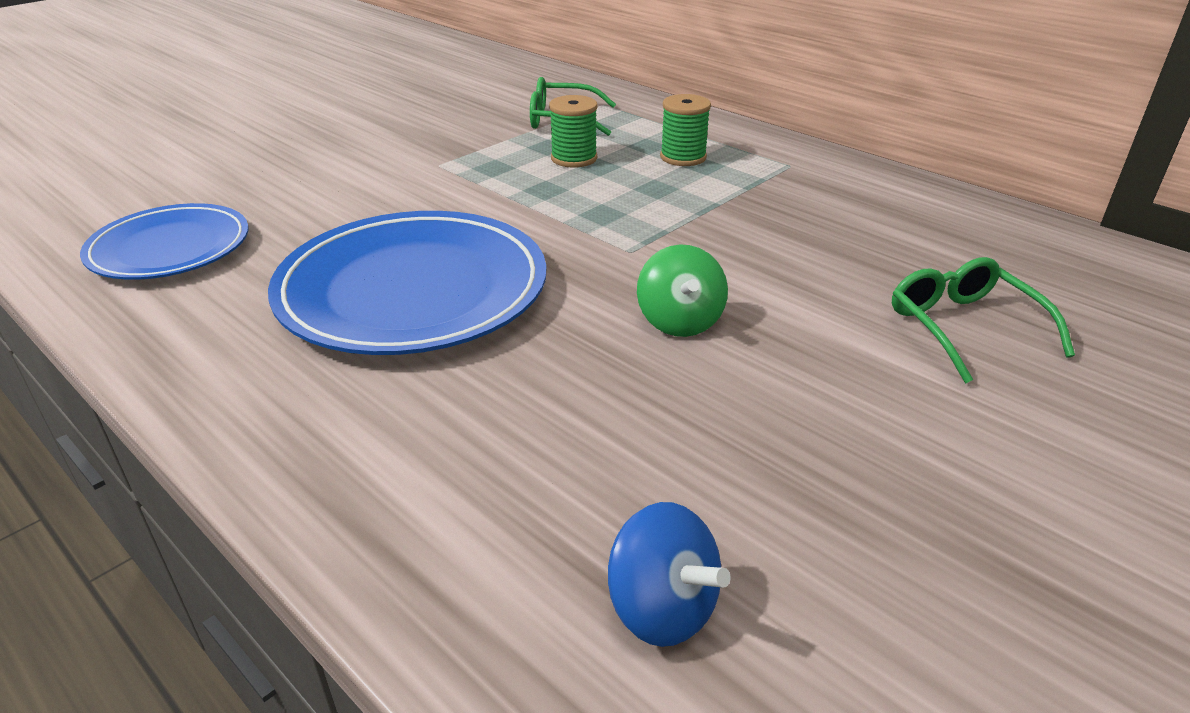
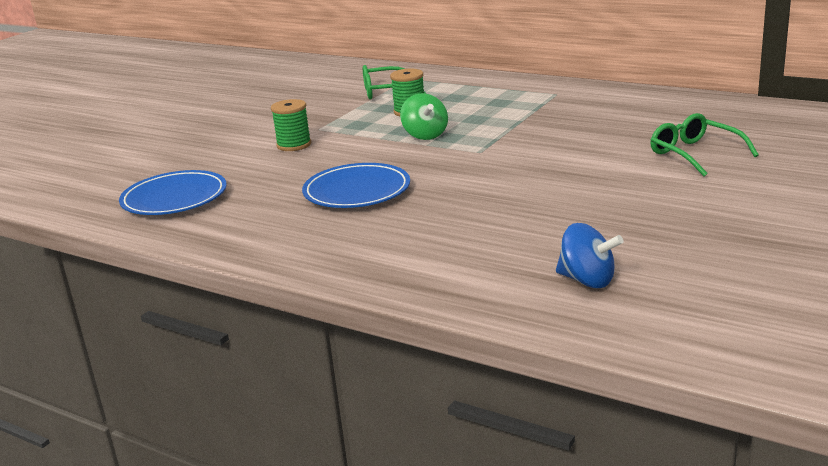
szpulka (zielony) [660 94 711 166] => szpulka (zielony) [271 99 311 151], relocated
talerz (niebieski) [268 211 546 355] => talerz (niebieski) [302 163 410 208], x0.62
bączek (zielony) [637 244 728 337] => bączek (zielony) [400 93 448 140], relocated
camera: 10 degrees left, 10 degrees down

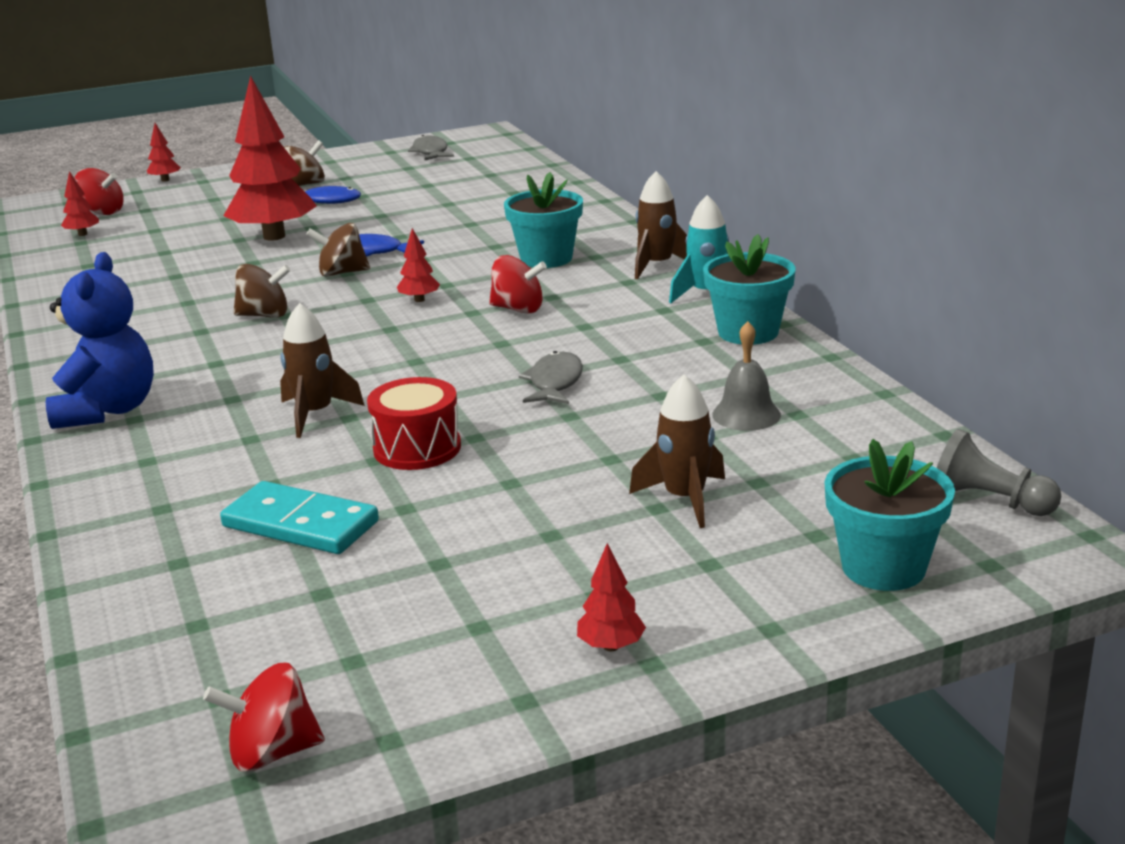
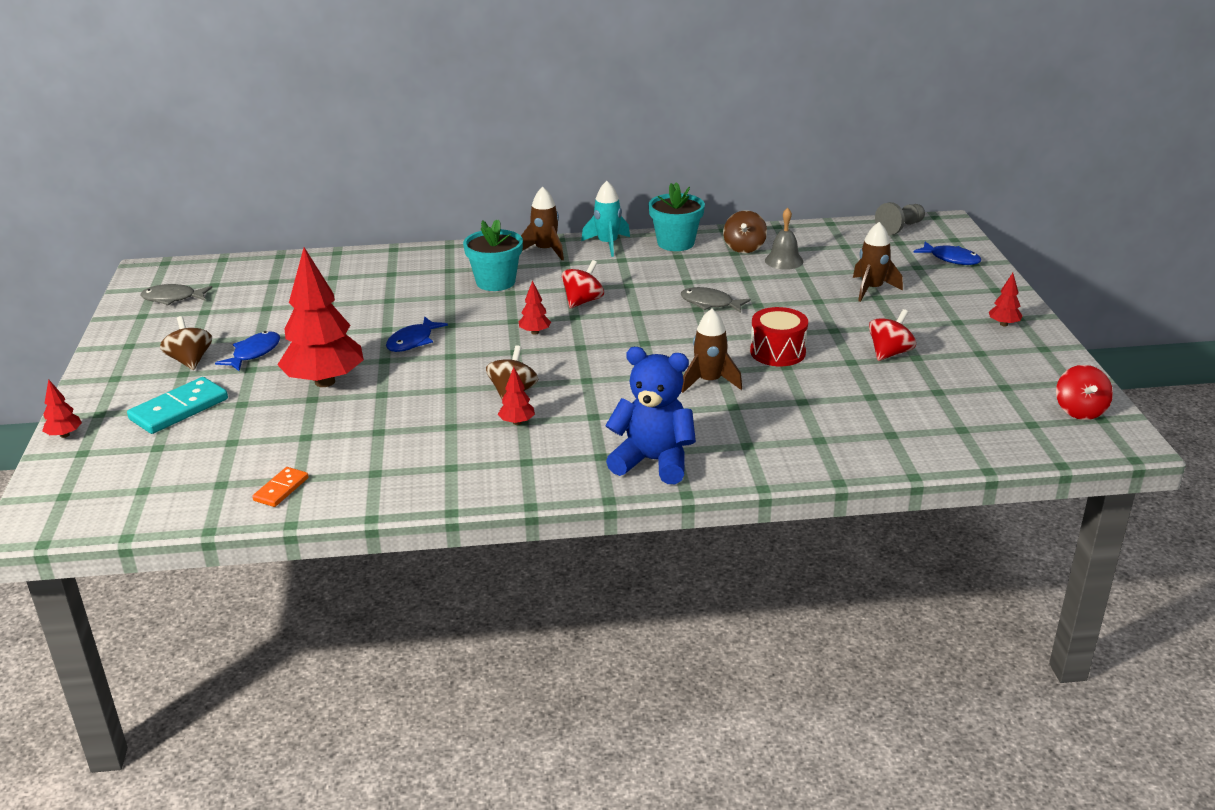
kostka domina (turkusowy) [220 481 379 554] => kostka domina (turkusowy) [127 377 228 434], relocated
nothing => kostka domina (pomarańczowy) [252 467 309 507]
drzewko (czerwony) [61 171 99 236] => drzewko (czerwony) [498 367 535 425], relocated
bączek (brązowy) [306 223 370 277] => bączek (brązowy) [723 210 767 253], relocated
bączek (czerwony) [75 168 124 215] => bączek (czerwony) [869 309 916 361], relocated
doniczka (turkusowy) [824 439 955 591] => ryba (niebieski) [913 241 982 265]
camera: 75 degrees left, 5 degrees up

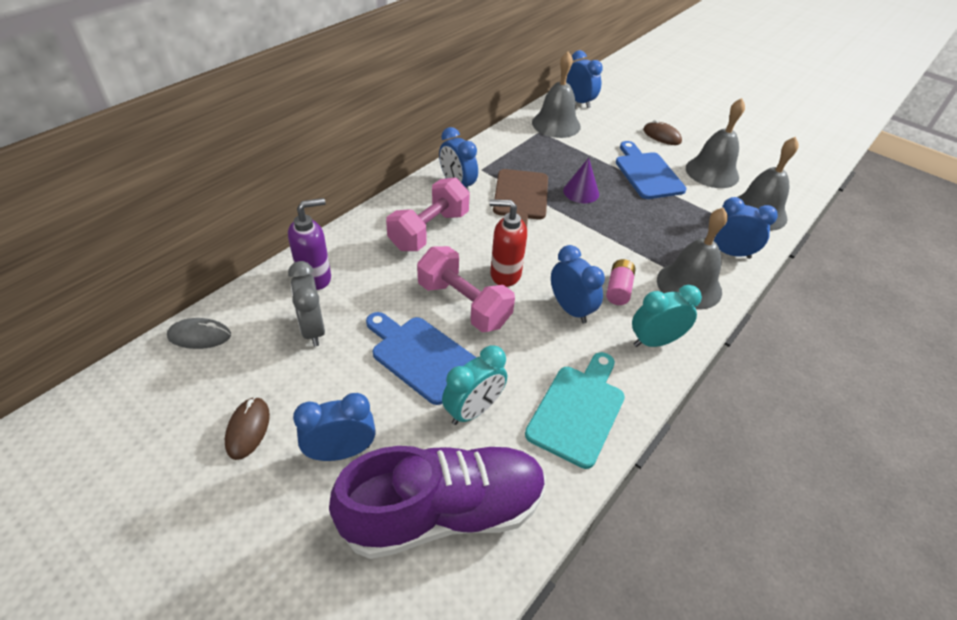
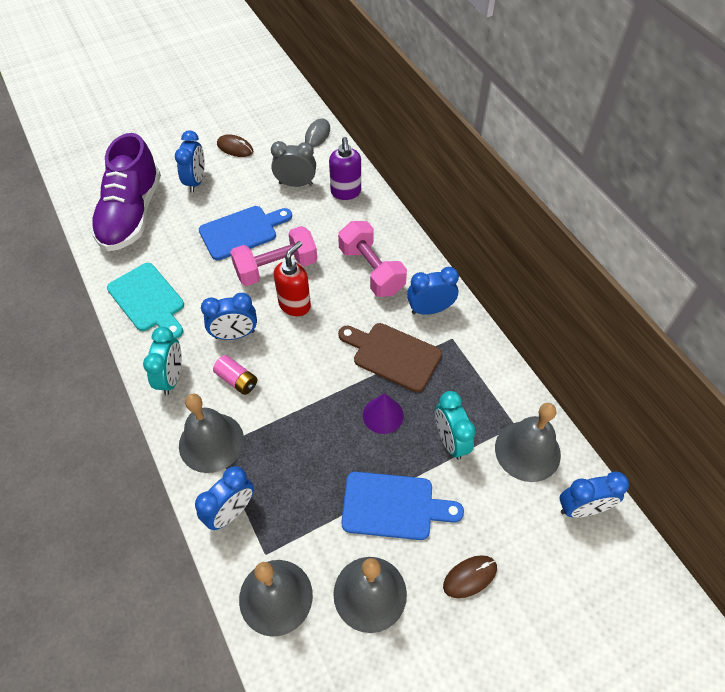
budzik (turkusowy) [442 345 507 425] => budzik (turkusowy) [435 391 476 460], relocated
camera: 115 degrees right, 10 degrees up

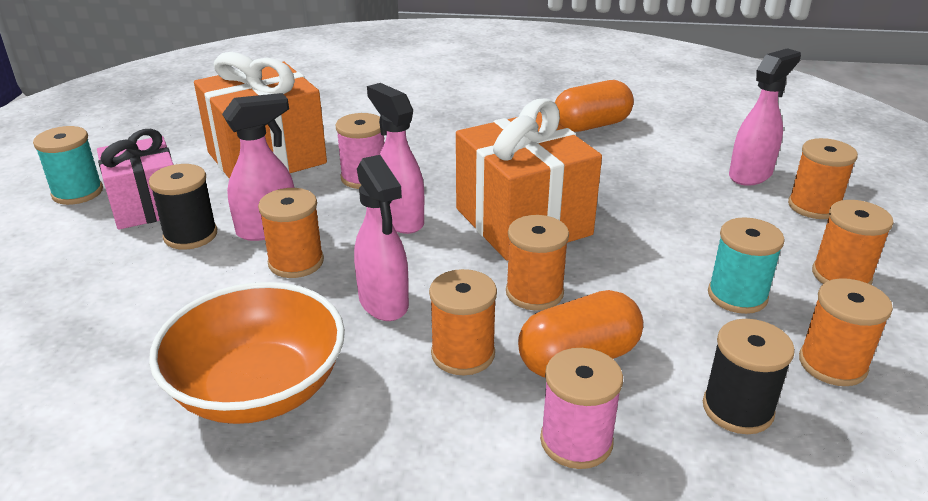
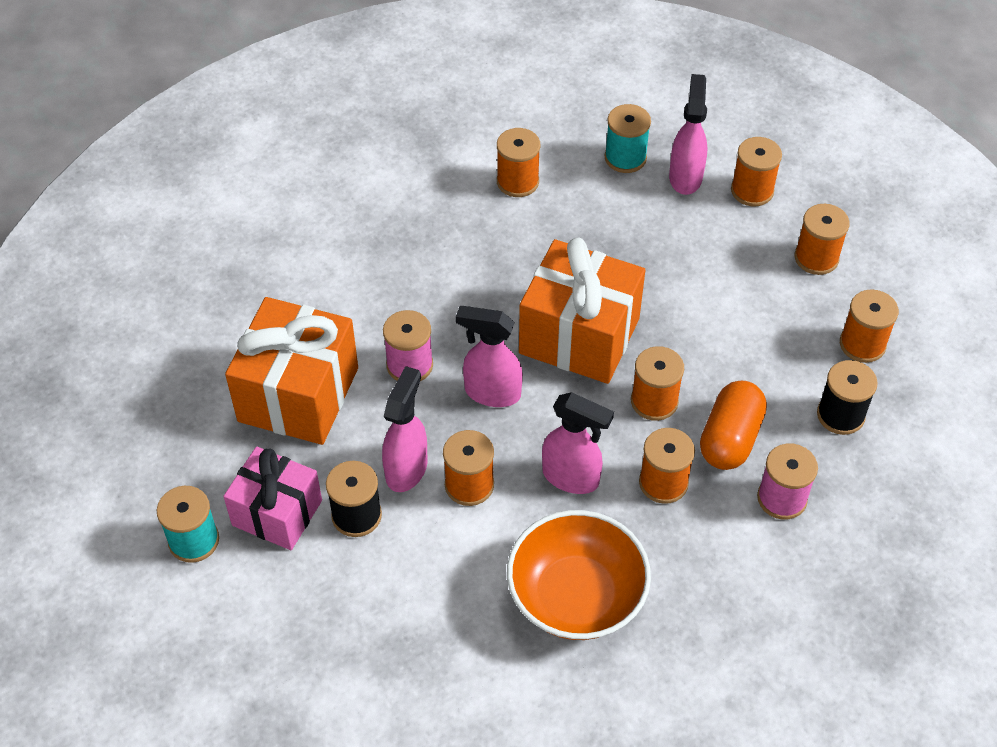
kapsułka (pomarańczowy) [555 80 634 132] => szpulka (pomarańczowy) [497 128 540 197]
szpulka (turkusowy) [708 217 785 314] => szpulka (turkusowy) [605 104 651 173], relocated
camera: 40 degrees left, 20 degrees up

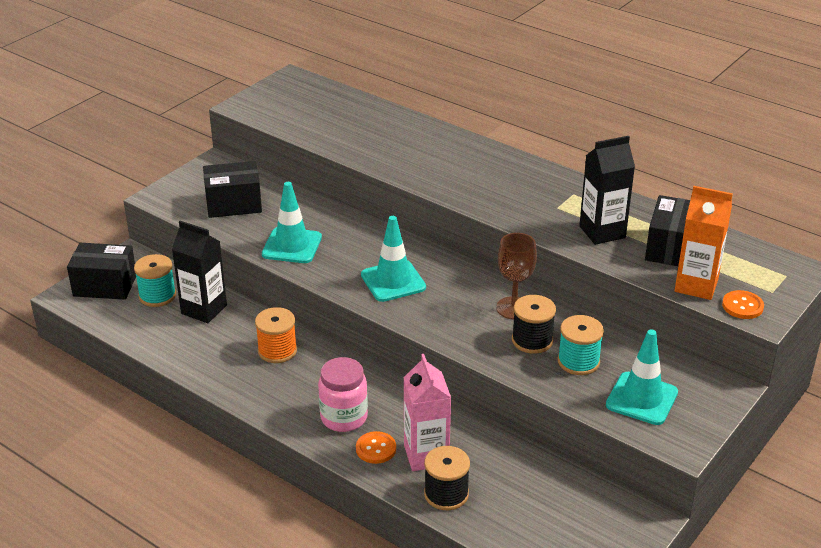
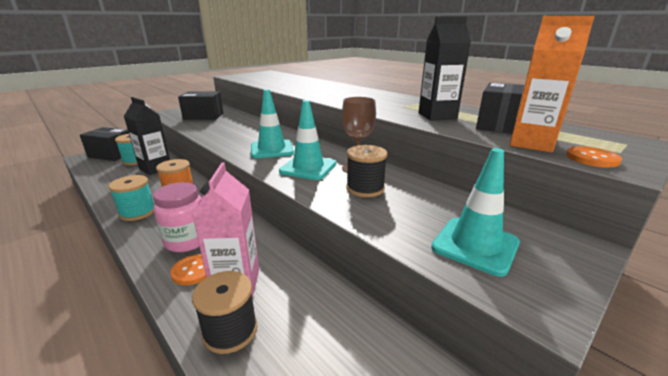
szpulka (turkusowy) [558 315 604 375] => szpulka (turkusowy) [109 175 154 221], relocated
pachołek (turkusowy) [262 182 322 263] => pachołek (turkusowy) [279 100 336 180], relocated
camera: 10 degrees right, 10 degrees down

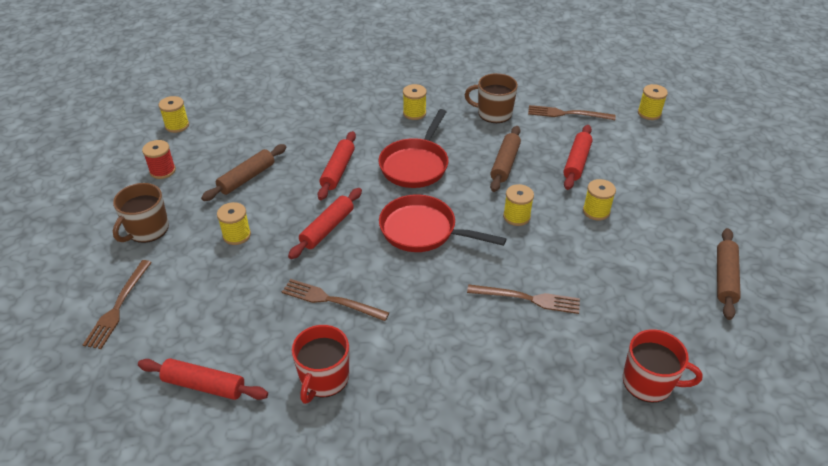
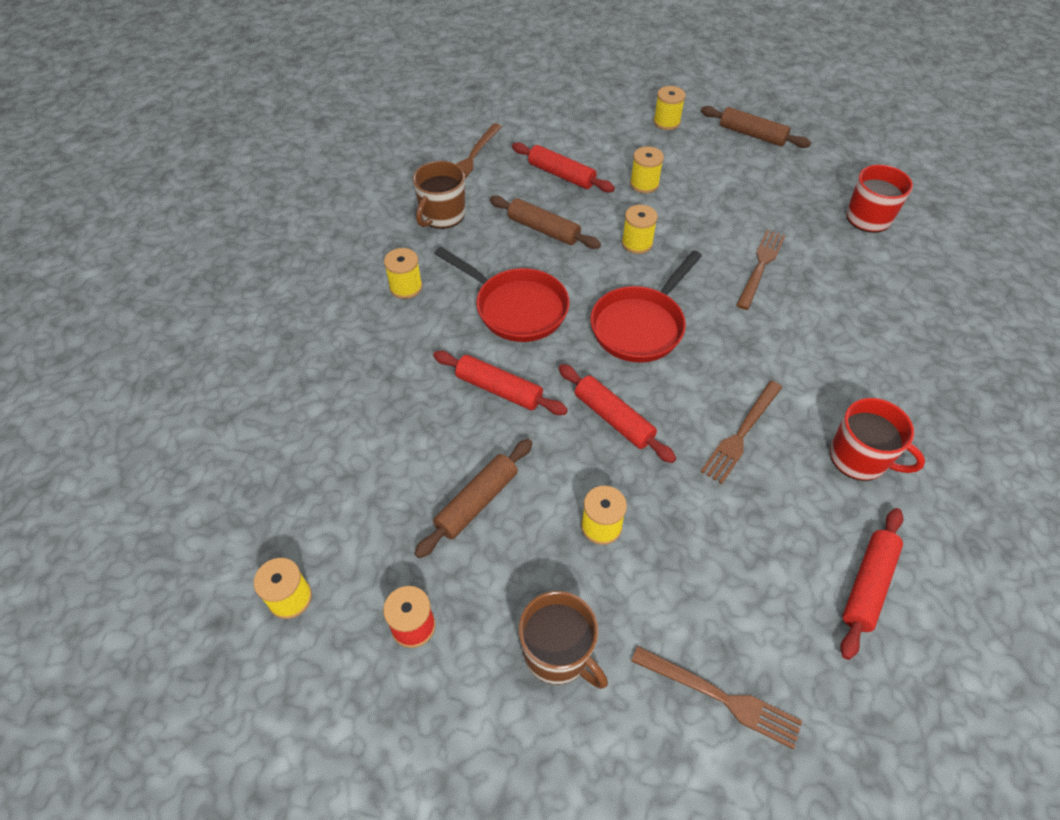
wałek do ciasta (brązowy) [201 144 286 201] => wałek do ciasta (brązowy) [414 439 533 558], 75 degrees clockwise
szpulka (żółty) [638 84 668 120] => szpulka (żółty) [653 86 686 130], relocated
camera: 75 degrees left, 10 degrees up

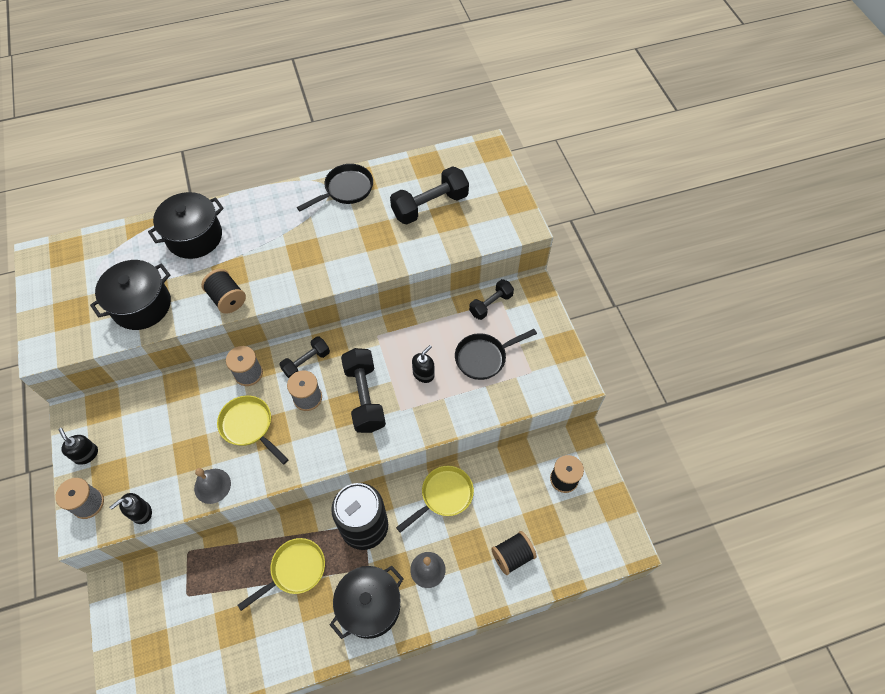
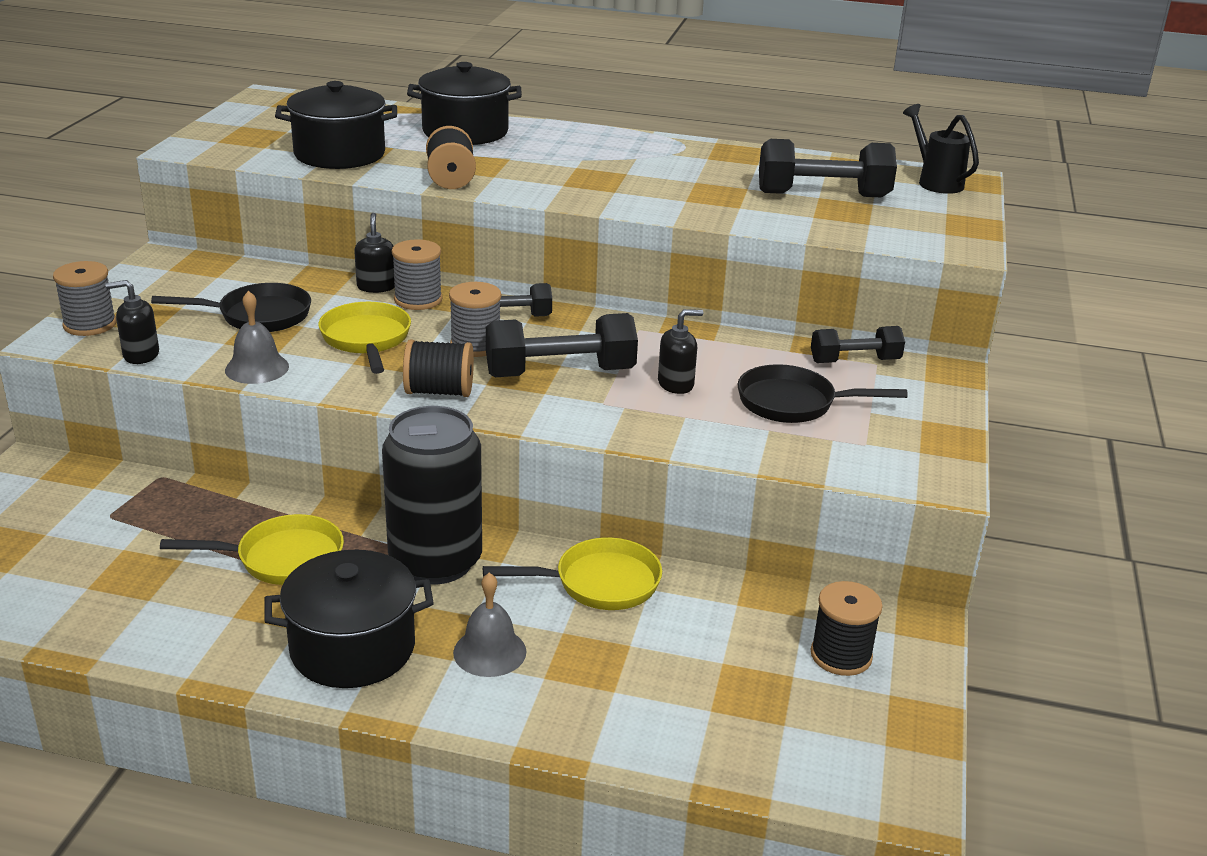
patelnia (czarny) [297 164 373 211] => patelnia (czarny) [151 283 311 332], relocated
dozownik mydła (czarny) [59 428 98 465] => dozownik mydła (czarny) [354 213 395 293], relocated
szpulka (czarny) [491 531 537 575] => szpulka (czarny) [403 339 474 397], relocated
hantel (czarny) [341 348 386 433] => hantel (czarny) [486 313 638 377], 60 degrees clockwise
nothing => konewka (czarny) [903 104 979 194]
camera: 30 degrees right, 30 degrees down

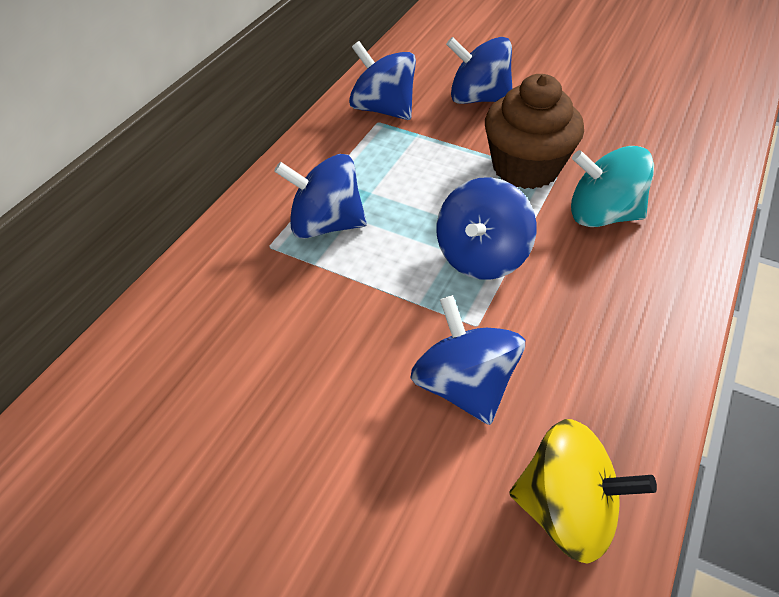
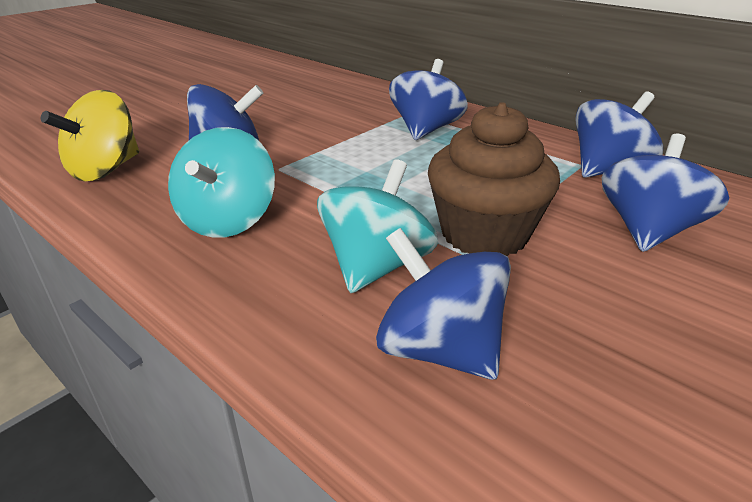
nothing => bączek (turkusowy) [168 127 275 238]
bączek (niebieski) [437 177 536 280] => bączek (niebieski) [376 228 511 380], relocated
camera: 105 degrees right, 15 degrees down

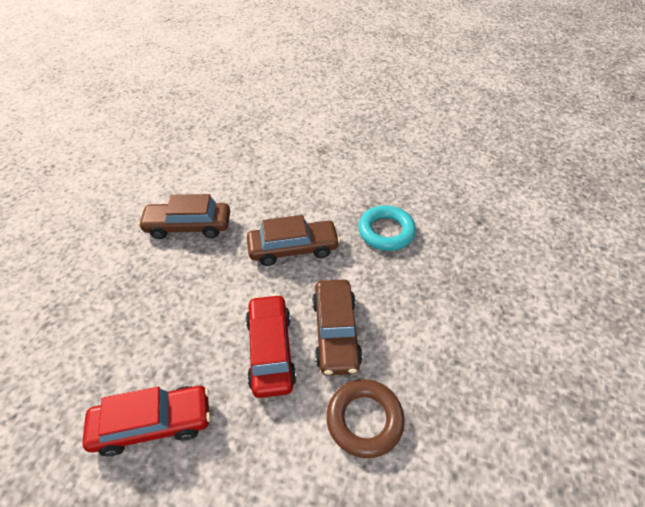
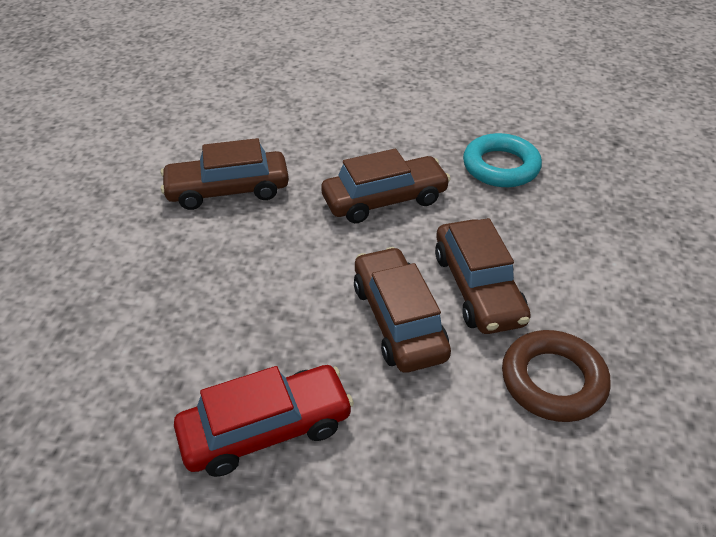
samochód (czerwony) [246 294 296 398] => samochód (brązowy) [354 247 451 373]
camera: 10 degrees left, 5 degrees down

